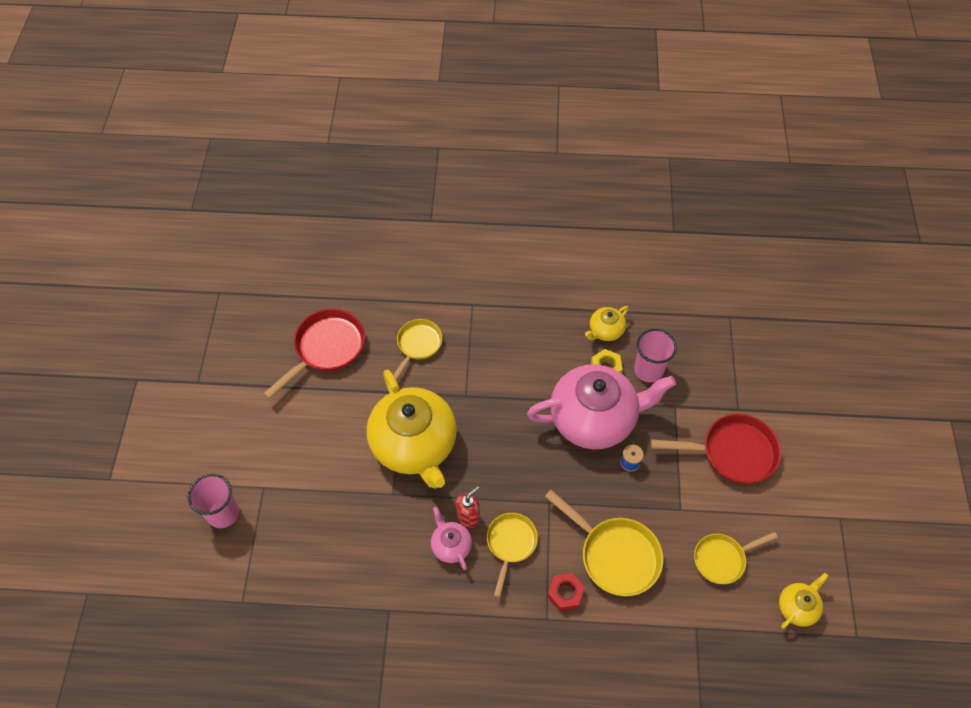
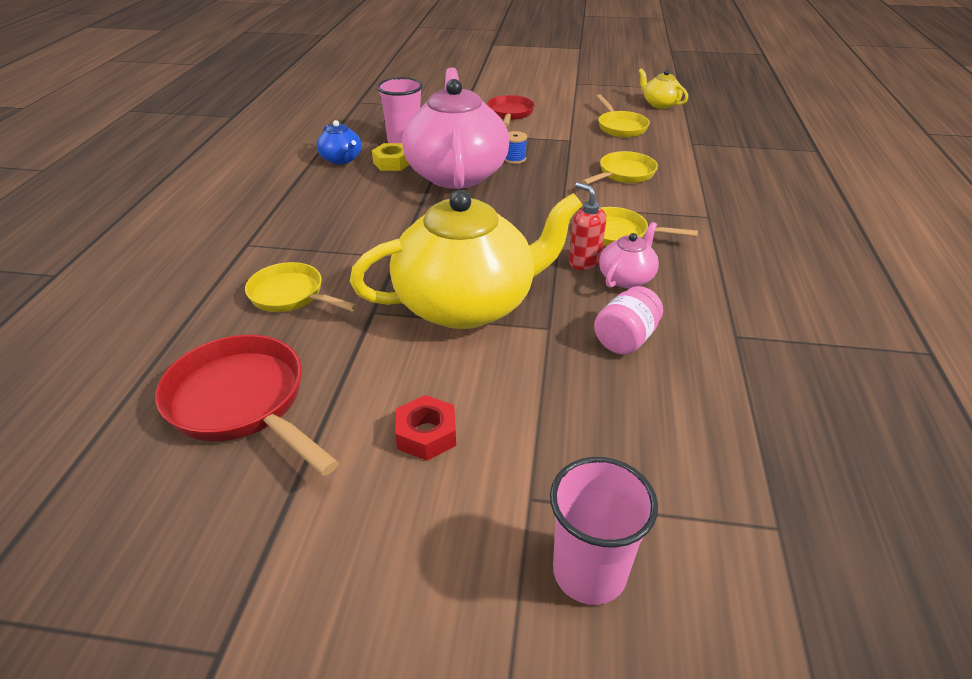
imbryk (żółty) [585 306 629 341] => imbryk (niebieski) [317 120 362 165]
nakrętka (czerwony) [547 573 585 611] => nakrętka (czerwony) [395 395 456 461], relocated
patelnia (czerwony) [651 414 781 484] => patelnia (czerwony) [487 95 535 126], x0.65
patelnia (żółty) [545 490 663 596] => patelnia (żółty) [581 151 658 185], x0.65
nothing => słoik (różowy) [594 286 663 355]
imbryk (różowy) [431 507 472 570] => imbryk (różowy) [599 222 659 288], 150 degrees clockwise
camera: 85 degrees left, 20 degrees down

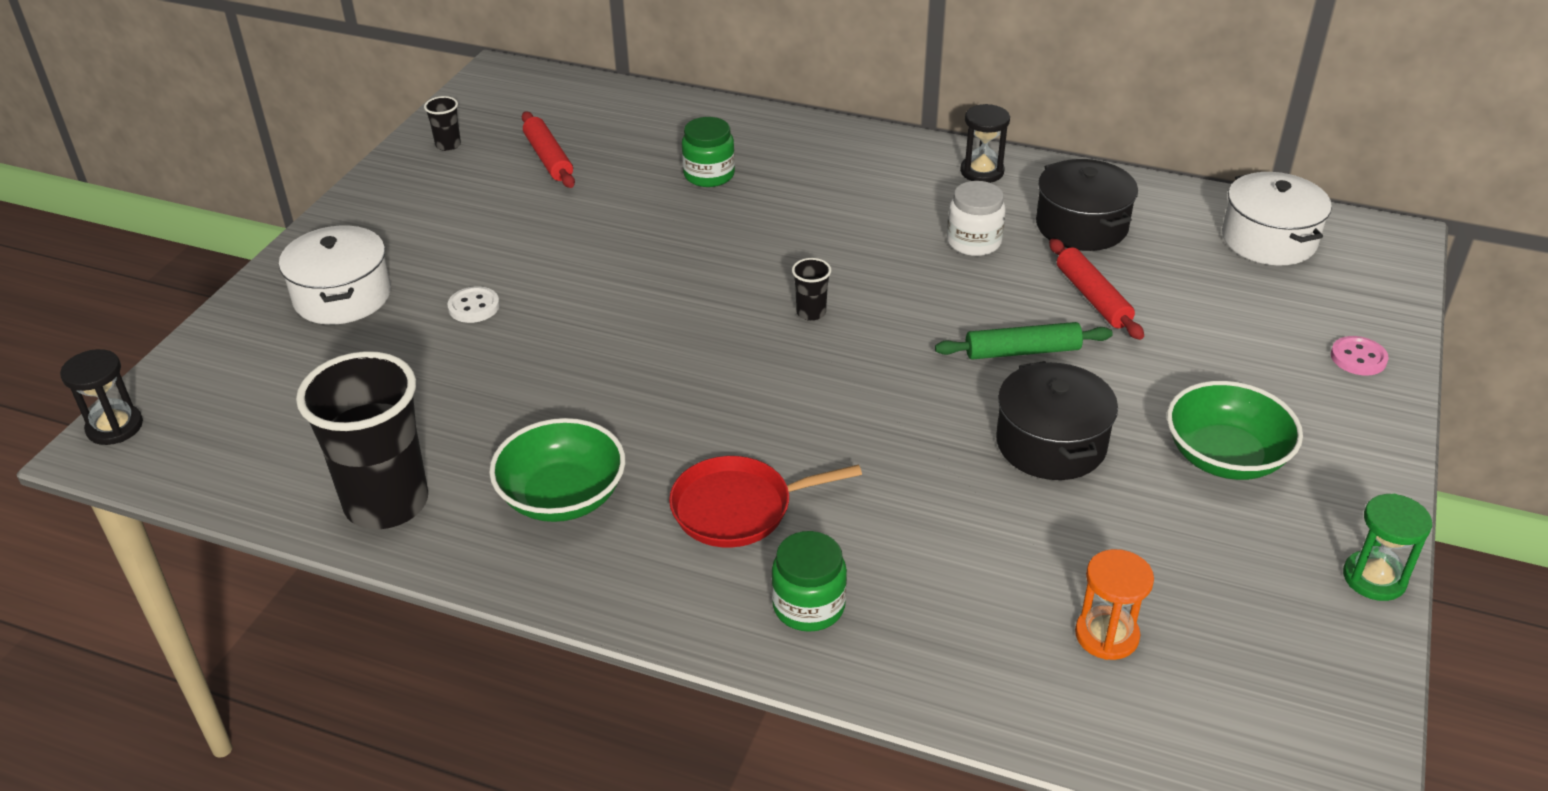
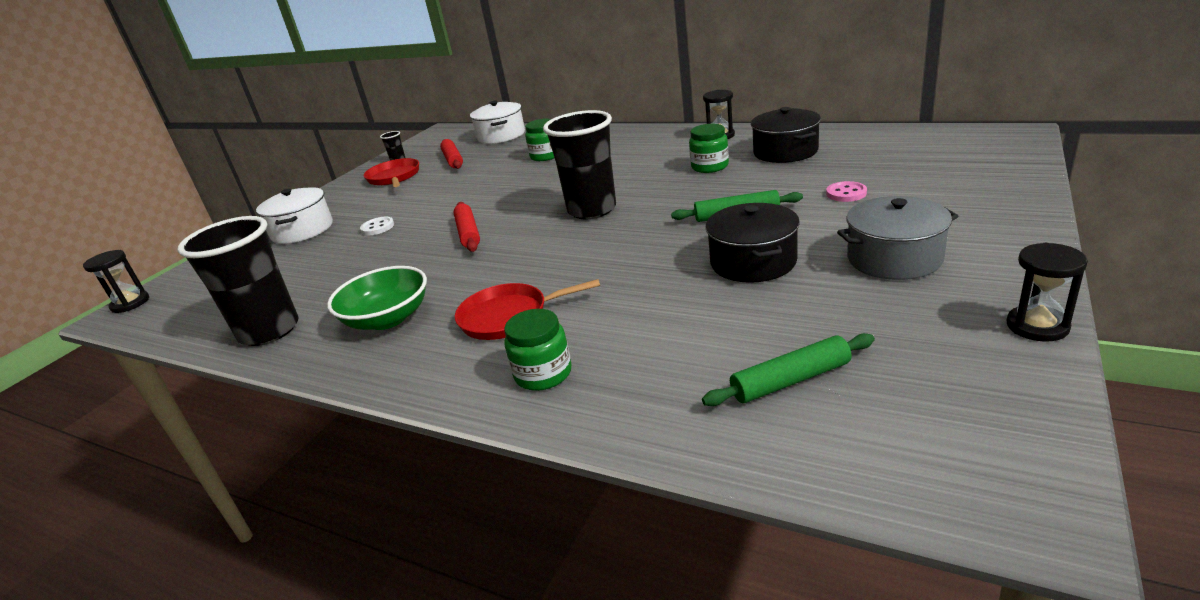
nothing => patelnia (czerwony) [364 158 419 187]
wałek do ciasta (czerwony) [1049 239 1144 340] => wałek do ciasta (czerwony) [454 202 480 252], relocated
garnek (biały) [1222 172 1332 265] => garnek (biały) [470 100 525 144], relocated
szklanka (czarny) [792 258 831 321] => szklanka (czarny) [543 110 616 219], x2.44
słoik (biały) [947 181 1006 256] => słoik (zielony) [689 124 729 173]
klepsydra (pomarańczowy) [1075 549 1154 660] => wałek do ciasta (zielony) [702 333 875 406]
guzik (różowy) [1331 336 1389 375] => guzik (różowy) [826 181 867 202], relocated
miska (zielony) [1167 381 1303 480] => garnek (szary) [837 196 958 280]
klepsydra (zielony) [1343 494 1432 601] => klepsydra (czarny) [1006 243 1088 342]
camera: 10 degrees right, 10 degrees down

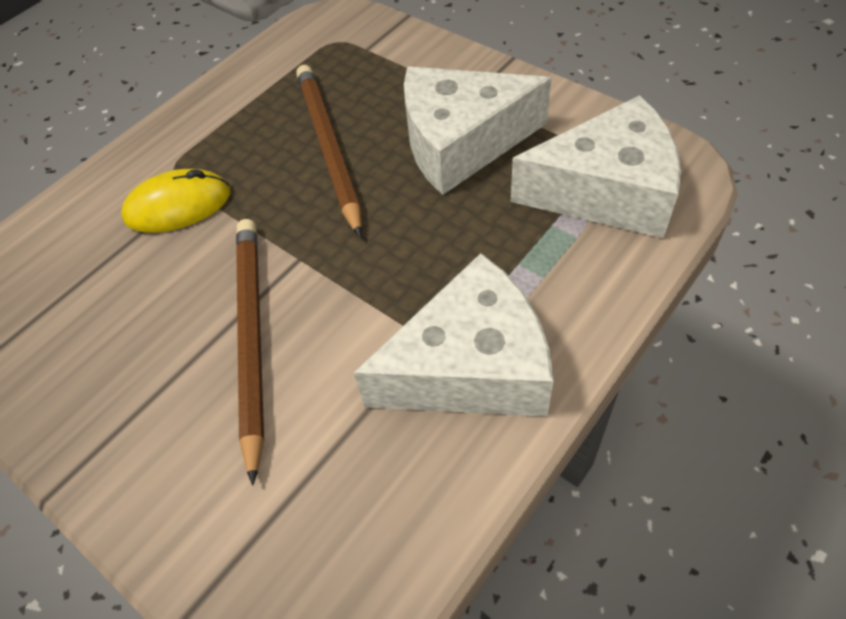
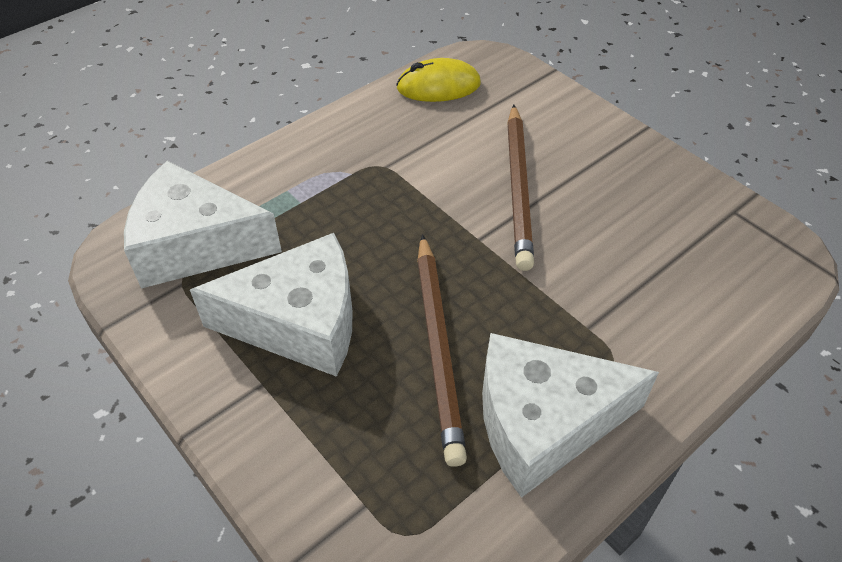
myszka (żółty) [121 169 231 233] => myszka (żółty) [396 58 481 102], relocated
ser (biały) [354 253 554 416] => ser (biały) [482 333 659 498], relocated
camera: 175 degrees left, 5 degrees down

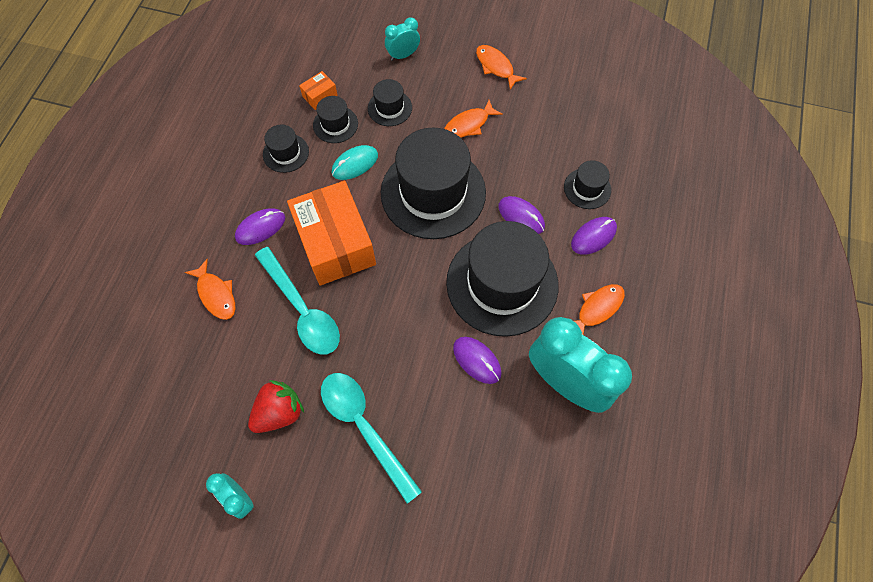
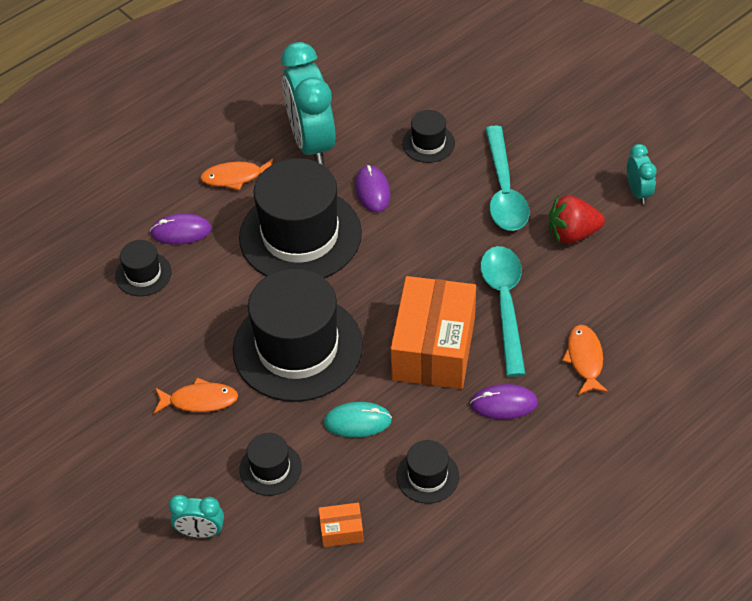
kapelusz (czarny) [313 96 358 143] => kapelusz (czarny) [402 110 455 163], relocated
ryba (pomarańczowy) [476 45 527 90] => nothing
myszka (fioletowy) [498 196 545 234] => nothing
camera: 145 degrees left, 15 degrees down

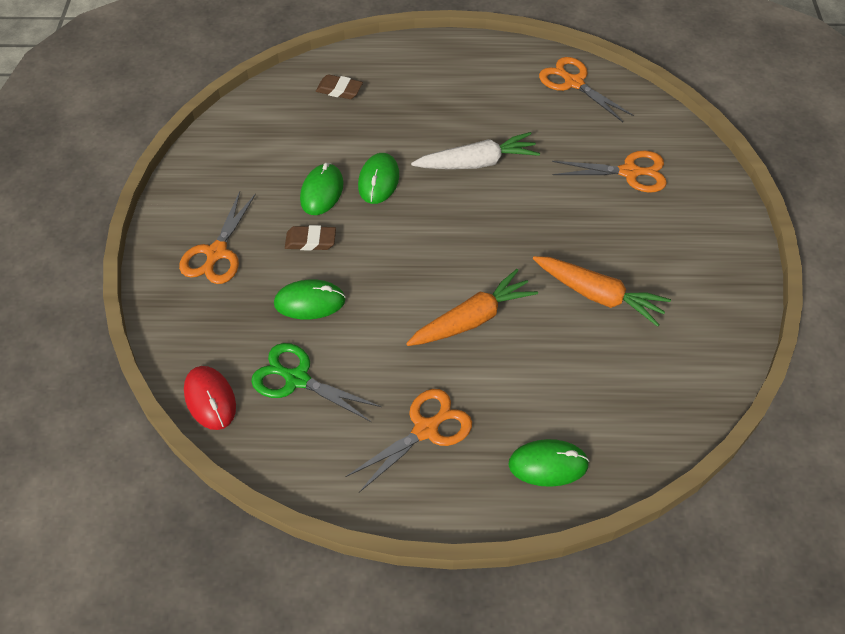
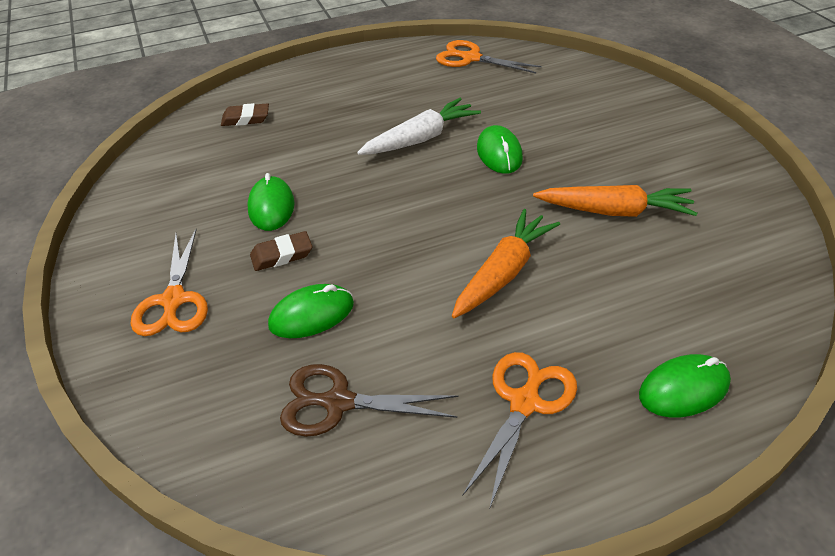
nożyczki (zielony) [251 343 381 422] => nożyczki (brązowy) [280 364 458 437]
myszka (zielony) [358 153 399 204] => myszka (zielony) [477 125 523 174], relocated
myszka (czerwony) [184 366 236 430] => nothing
nożyczki (pomarańczowy) [552 151 667 193] => nothing
camera: 20 degrees left, 10 degrees down

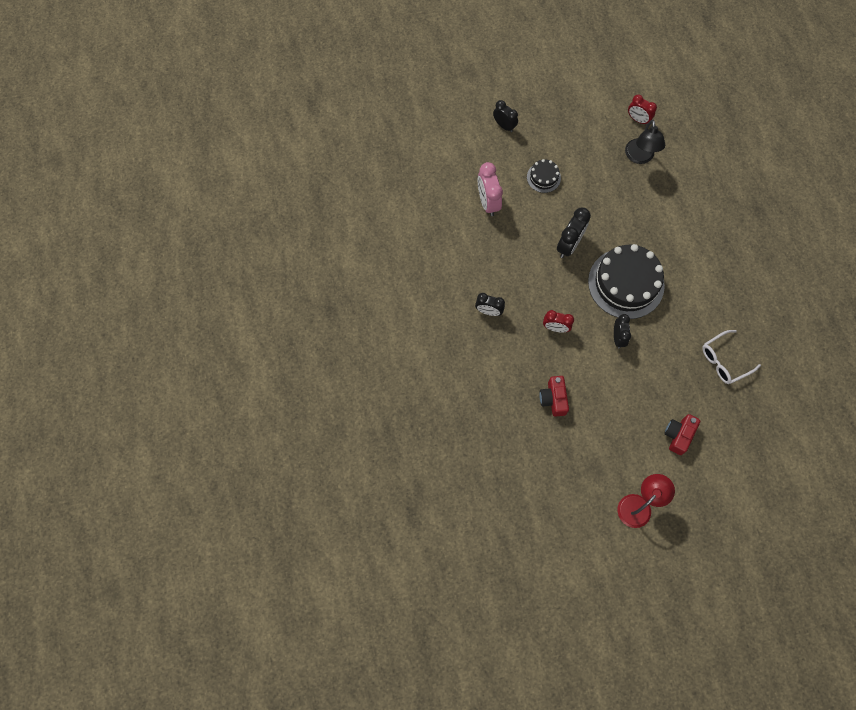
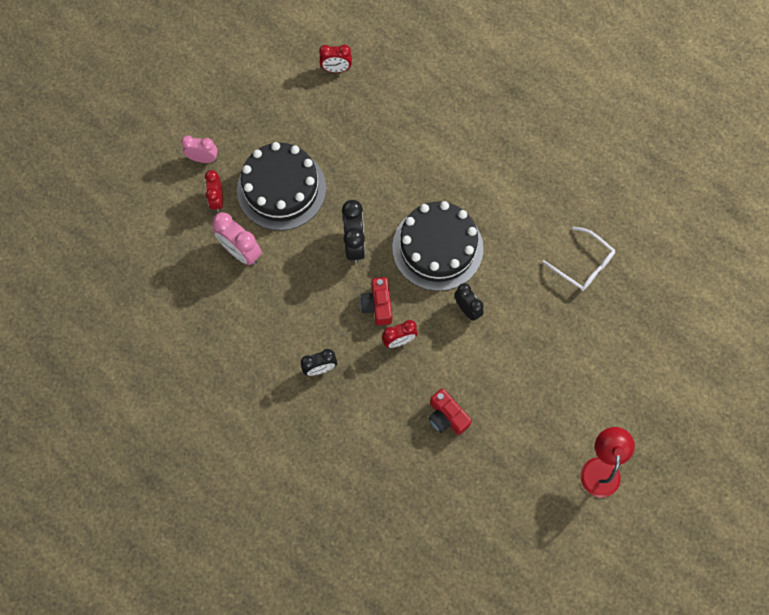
budzik (czarny) [493 100 518 132] => budzik (różowy) [181 135 218 163]
nothing => budzik (czerwony) [205 170 223 212]
tort (czarny) [527 159 561 193] => tort (czarny) [237 142 326 231], x2.13
aparat fotograficzny (czerwony) [664 414 700 455] => aparat fotograficzny (czerwony) [360 277 392 325], relocated
okulary (biały) [702 330 761 384] => okulary (biały) [542 227 615 291], 75 degrees counterclockwise
lampka (czarny) [625 120 665 164] => nothing
camera: 35 degrees left, 0 degrees up

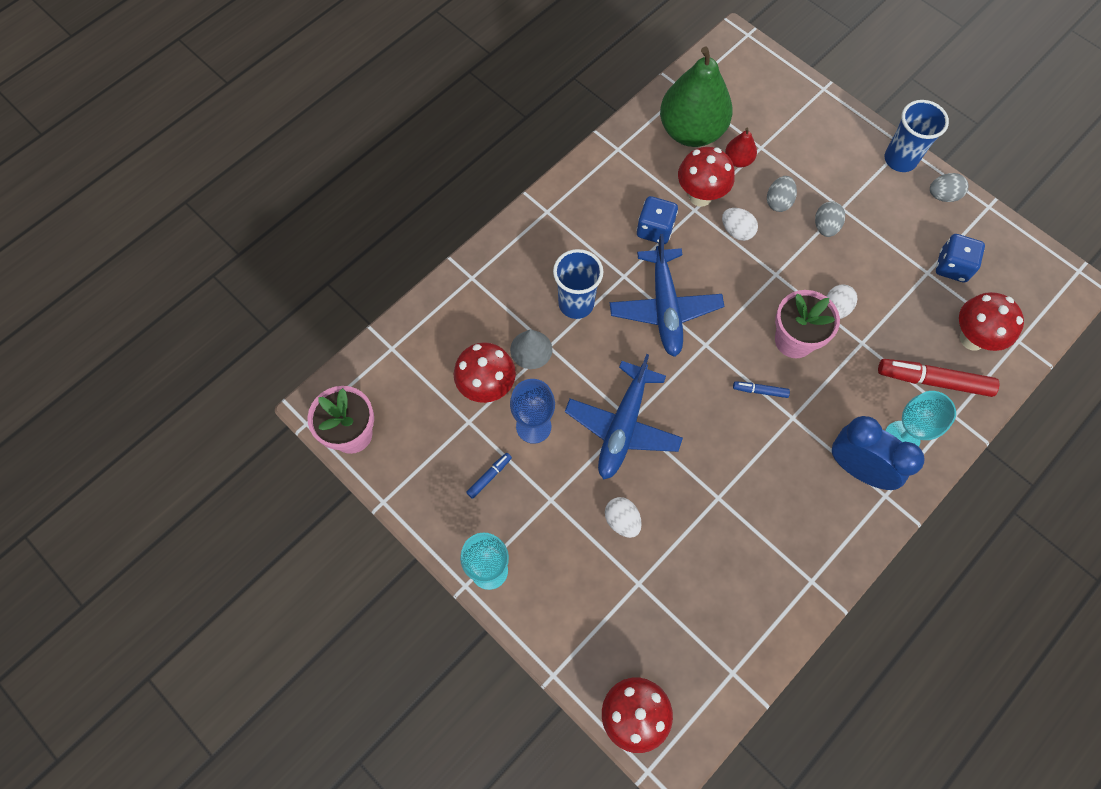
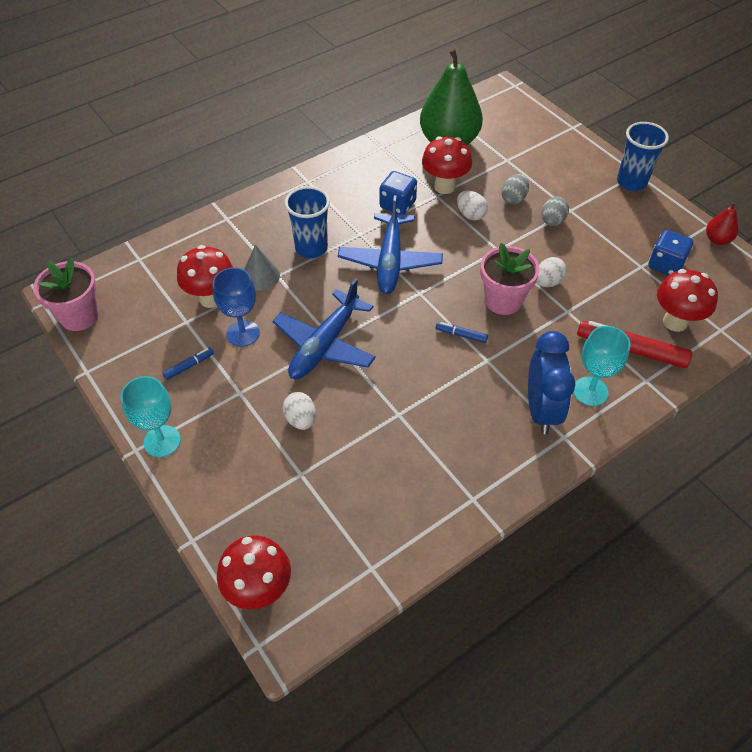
budzik (niebieski) [832 416 925 490] => budzik (niebieski) [528 331 575 434], 45 degrees clockwise
gruszka (czerwony) [725 128 757 168] => gruszka (czerwony) [706 202 738 245], relocated
jajko (szary) [930 173 969 202] => nothing
camera: 10 degrees right, 15 degrees down

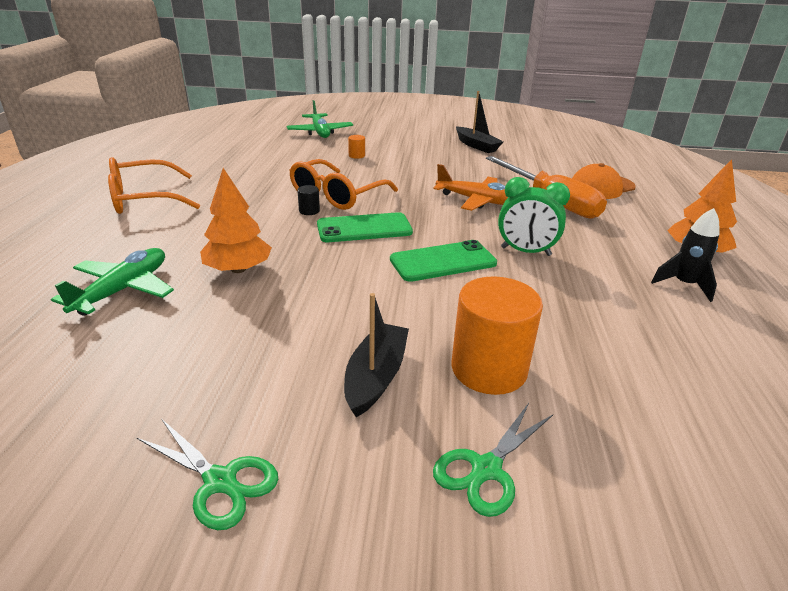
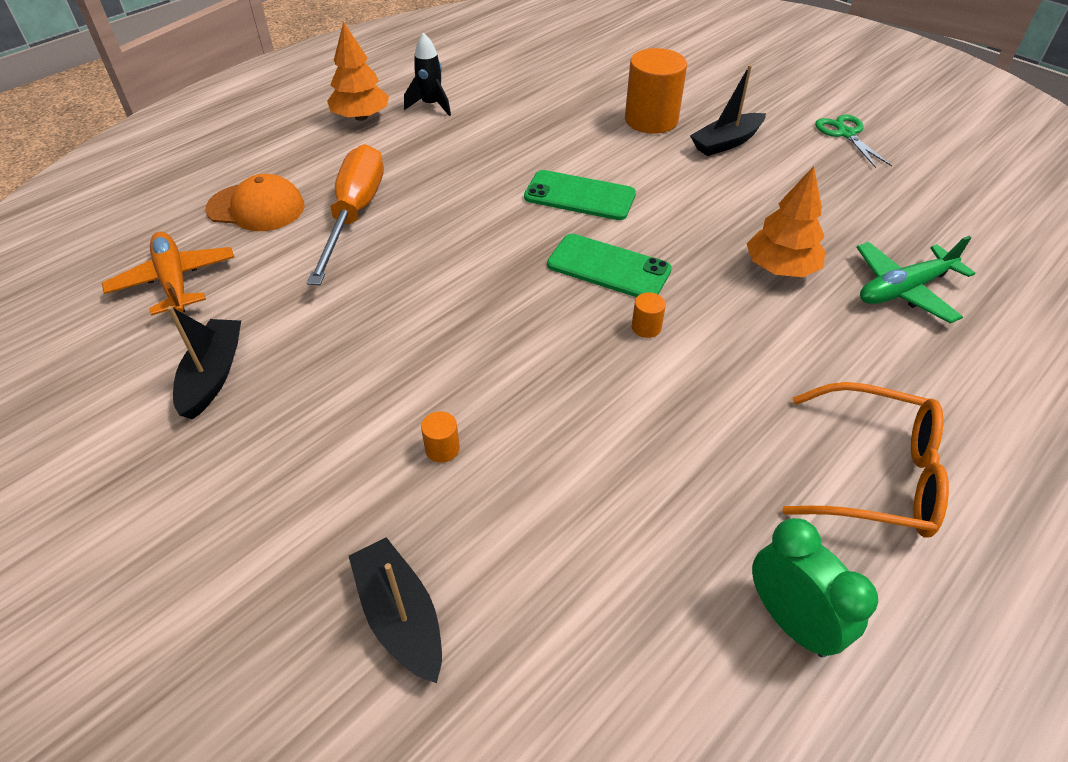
samolot (pomarańczowy) [433 164 508 211] => samolot (pomarańczowy) [102 231 235 316], relocated
samolot (zielony) [287 100 353 138] => łódka (czarny) [349 537 442 683]
walec (czarny) [297 185 320 215] => walec (pomarańczowy) [632 292 666 338]
budzik (zielony) [498 177 570 256] => budzik (zielony) [752 518 878 657], relocated
okulary (pomarańczowy) [289 159 398 210] => nothing
nożyczki (zielony) [433 403 553 517] => nothing
camera: 140 degrees left, 15 degrees up

